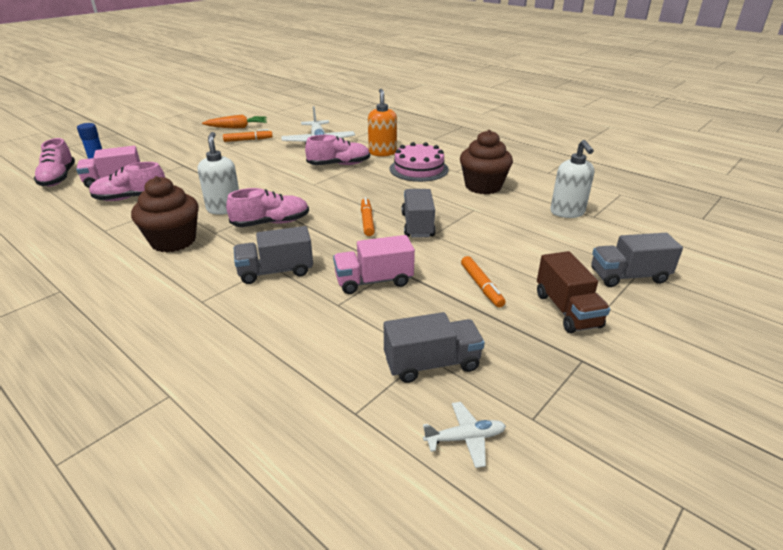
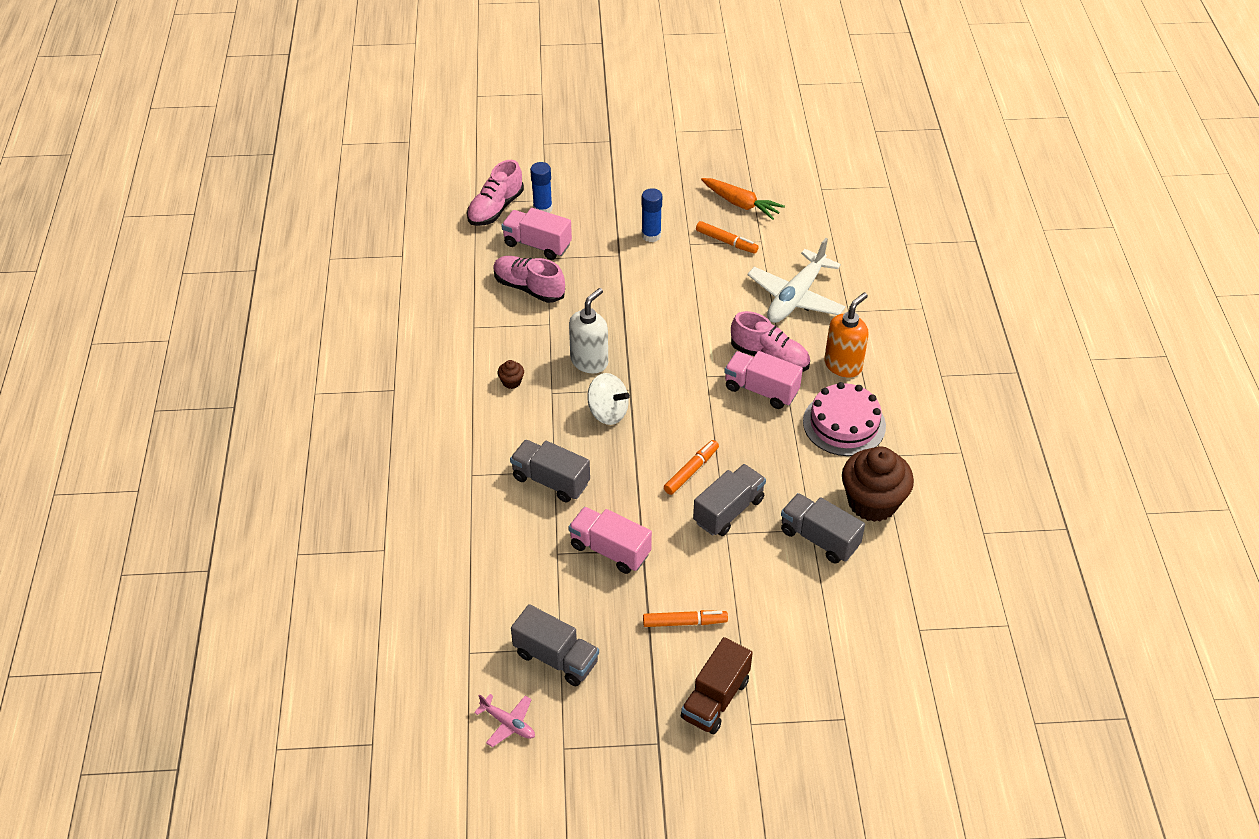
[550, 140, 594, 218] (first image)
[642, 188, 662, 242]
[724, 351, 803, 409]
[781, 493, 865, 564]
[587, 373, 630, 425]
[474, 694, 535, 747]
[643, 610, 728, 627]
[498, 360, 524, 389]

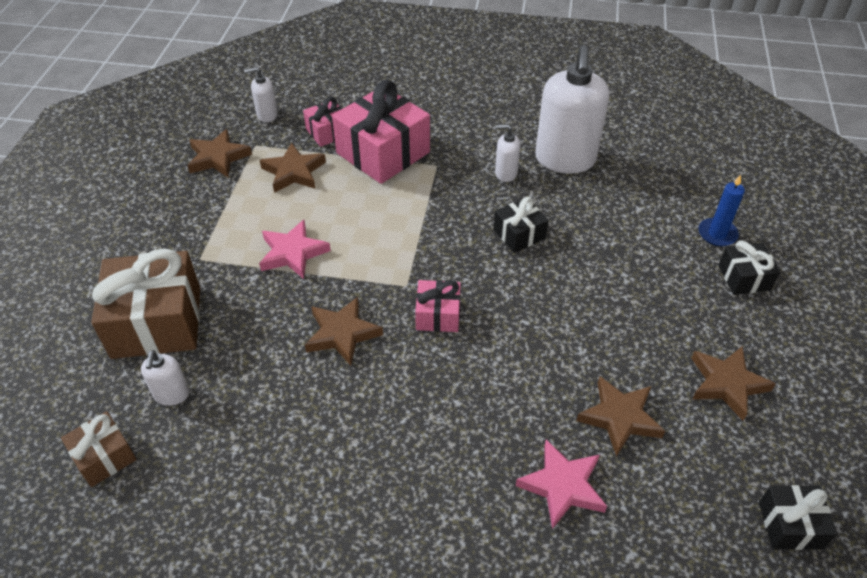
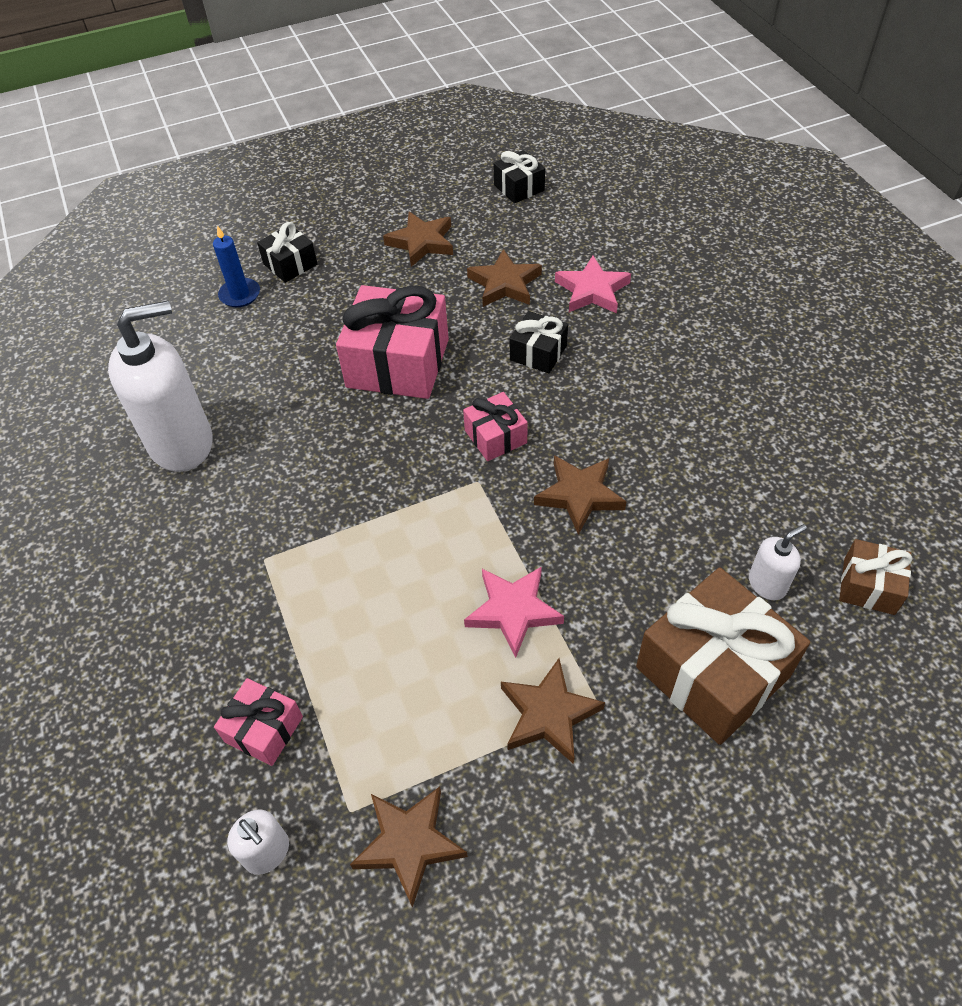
[495, 124, 520, 182] (first image)
[501, 658, 605, 764]
[336, 285, 449, 399]
[510, 311, 568, 373]

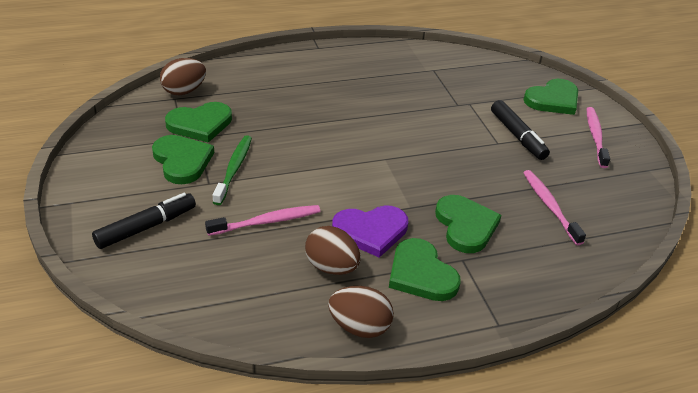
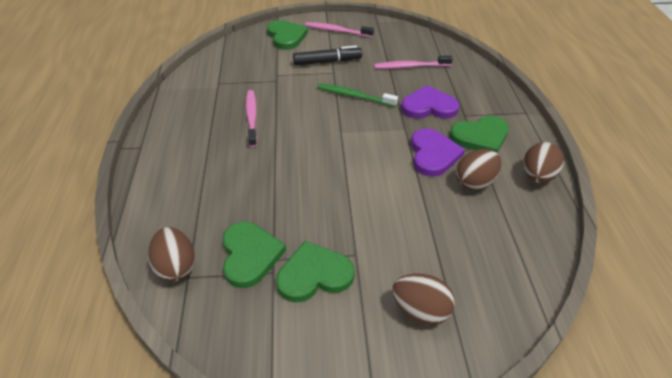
[246, 90, 257, 147]
[317, 83, 398, 107]
[392, 274, 455, 325]
[401, 85, 459, 119]

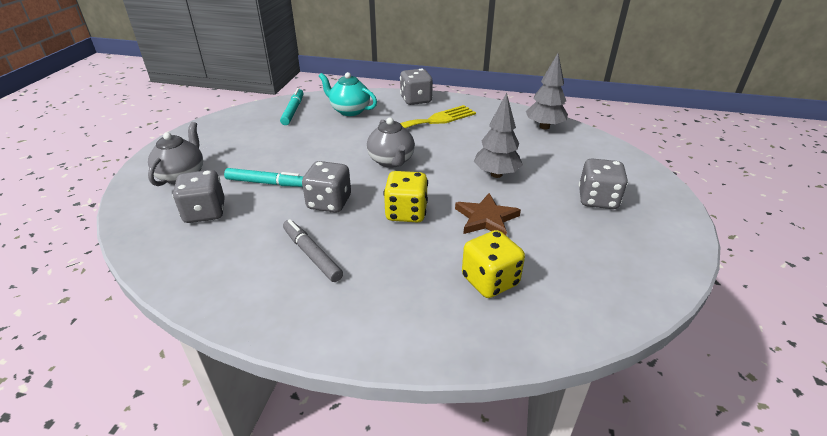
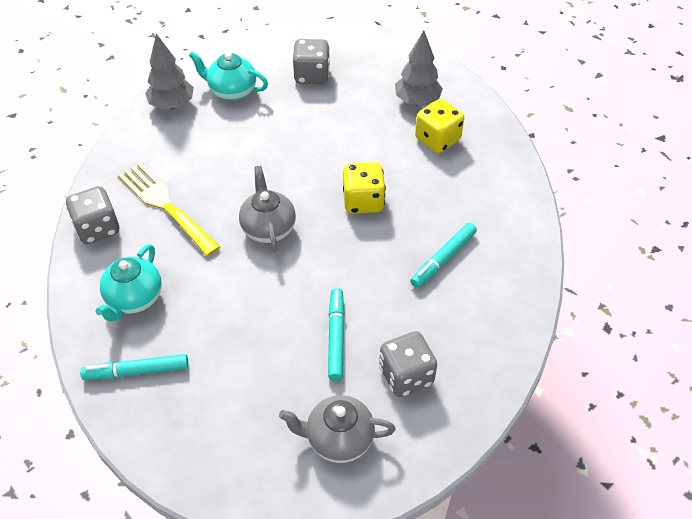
[302, 161, 351, 213] (first image)
[455, 193, 521, 235] (first image)
[189, 51, 268, 101]
[395, 30, 443, 106]
[410, 223, 477, 288]
[239, 166, 296, 252]

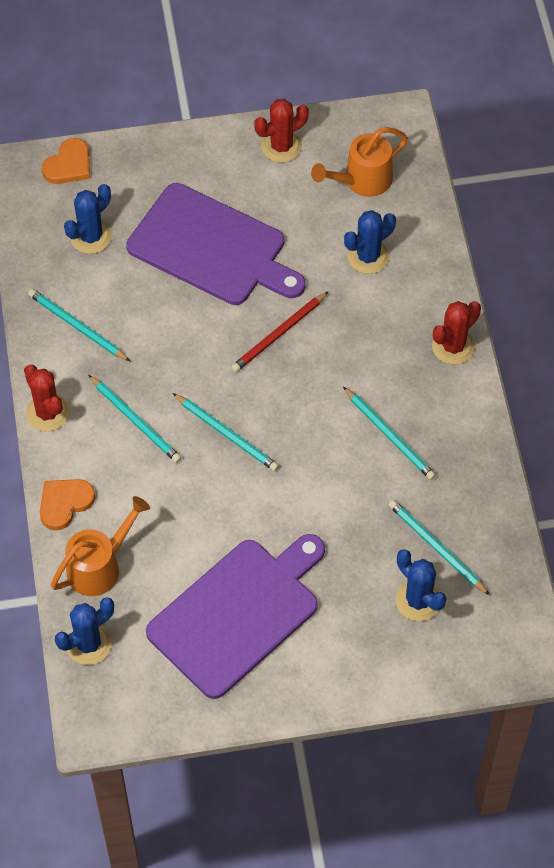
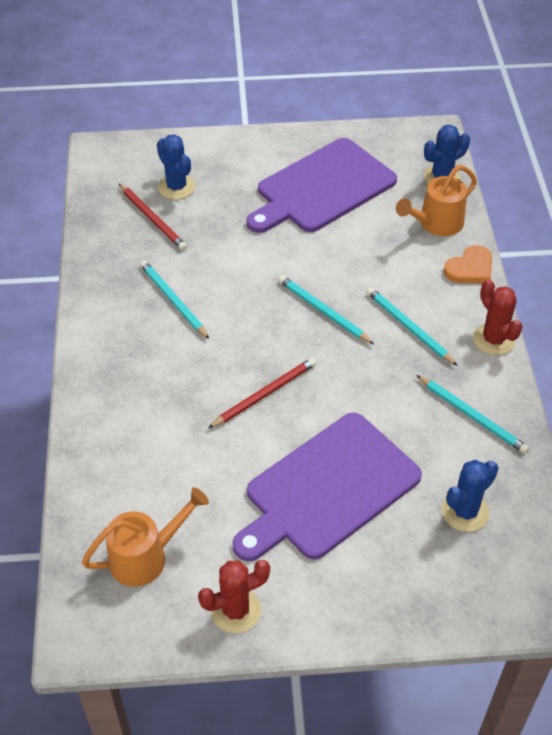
[42, 138, 90, 184] (first image)
[344, 210, 396, 274] (first image)
[432, 301, 481, 365] (first image)
[119, 184, 187, 250]
[233, 413, 422, 561]

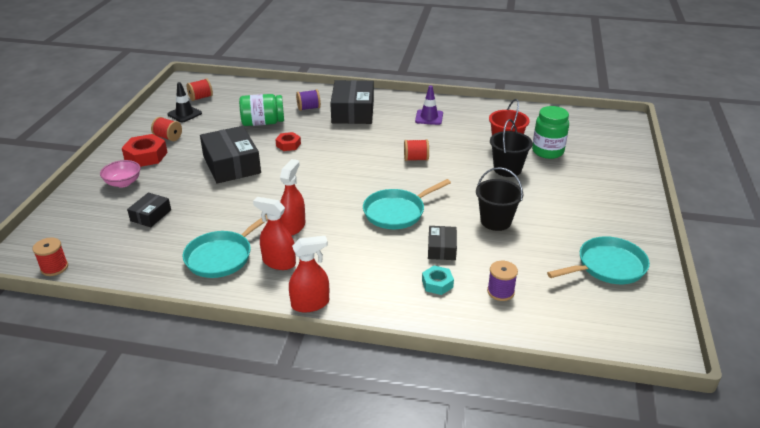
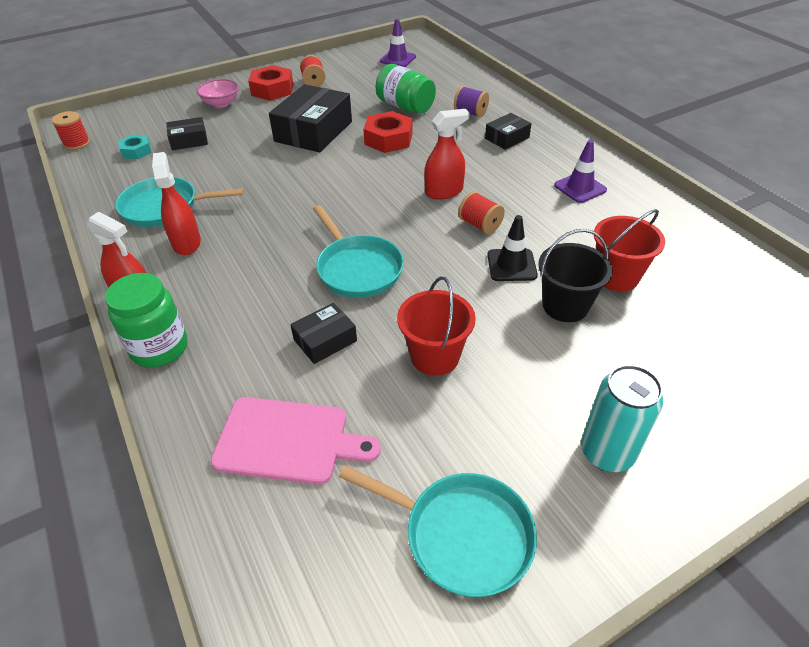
[581, 365, 663, 472]
[487, 215, 538, 281]
[424, 109, 469, 200]
[118, 135, 152, 159]
[105, 273, 188, 368]
[380, 19, 416, 67]
[210, 397, 381, 485]
[397, 276, 476, 376]
[313, 205, 404, 298]
[363, 111, 412, 153]
[485, 113, 532, 150]

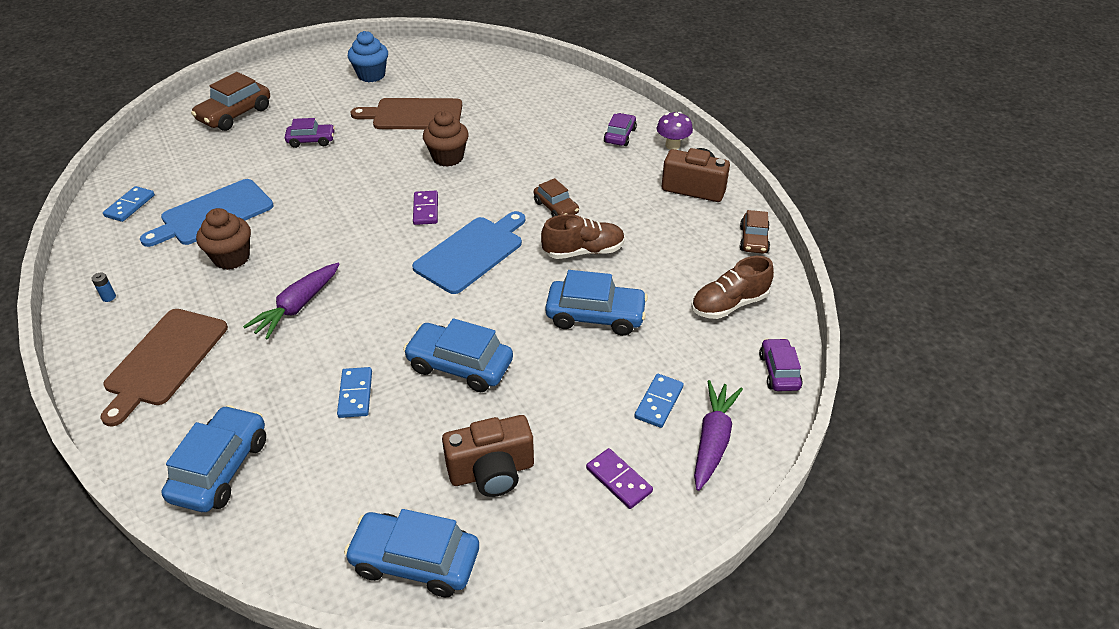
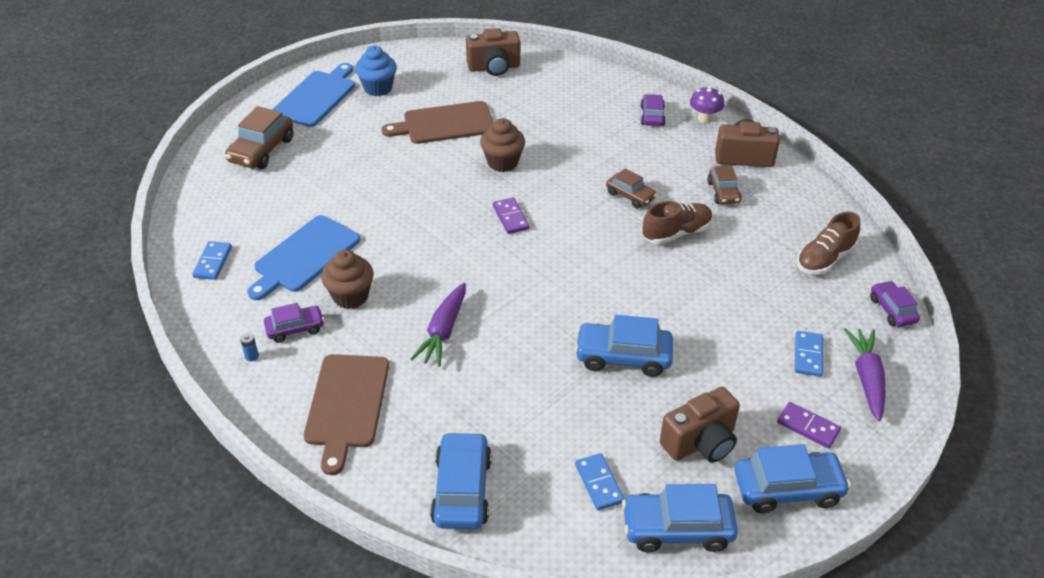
[466, 28, 520, 76]
[264, 303, 324, 343]
[575, 453, 624, 510]
[272, 63, 355, 127]
[735, 444, 851, 514]
[707, 165, 742, 204]

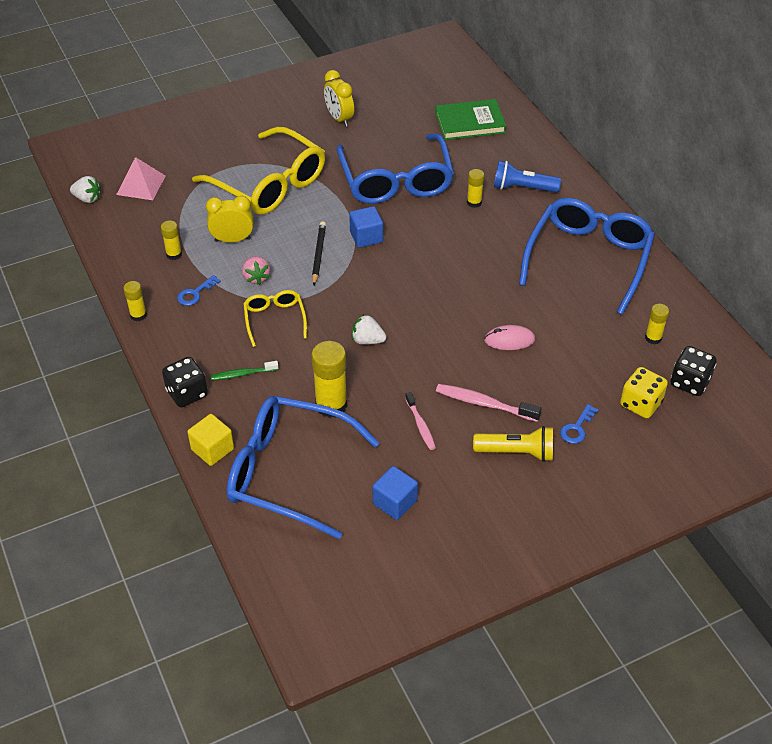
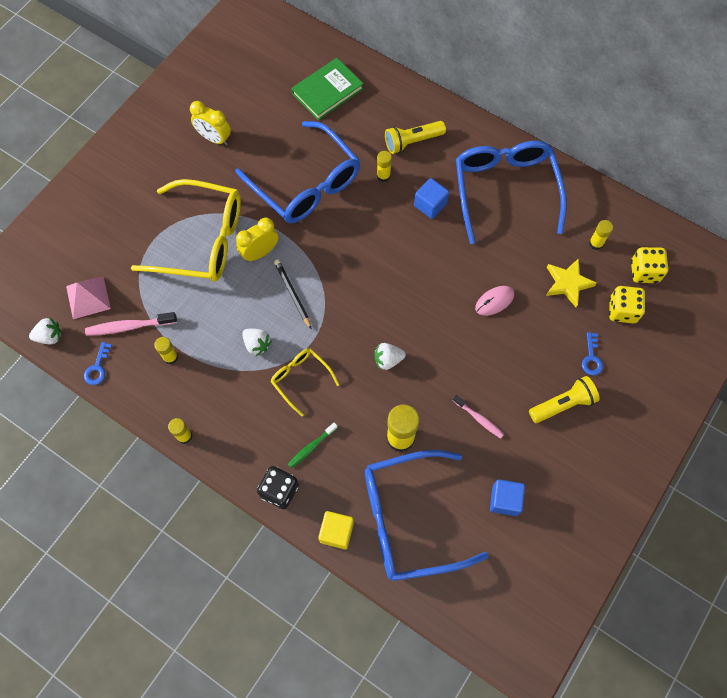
[546, 258, 597, 307]
[84, 342, 112, 385]
[236, 218, 279, 262]
[414, 178, 449, 219]
[85, 312, 177, 336]
[242, 329, 272, 356]
[385, 121, 446, 154]
[631, 247, 668, 283]

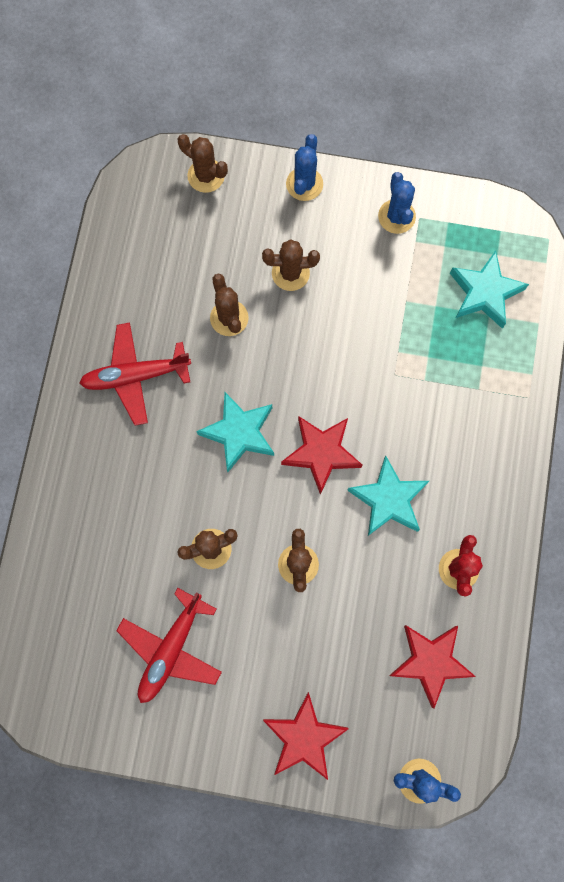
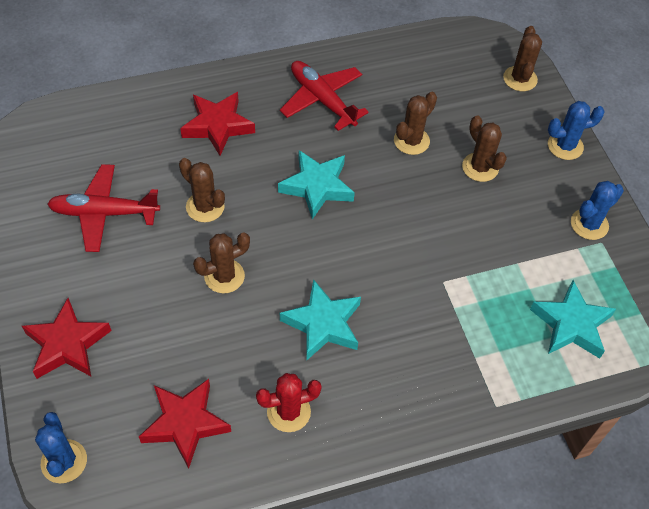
[180, 92, 255, 156]

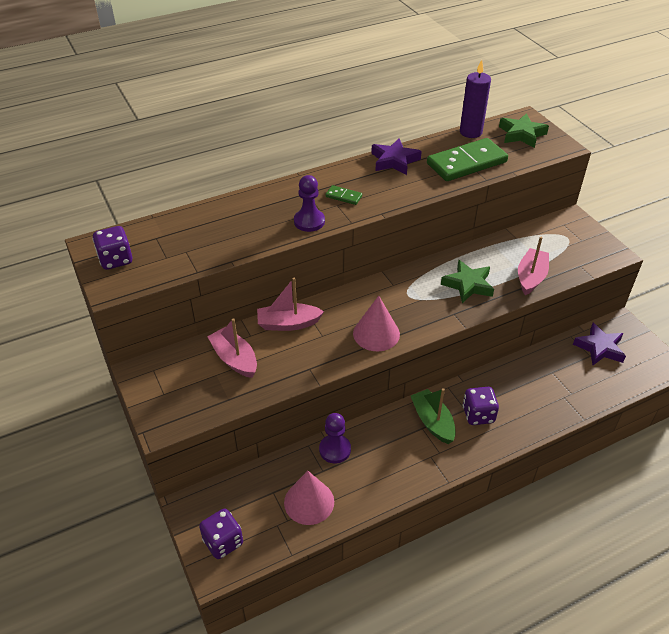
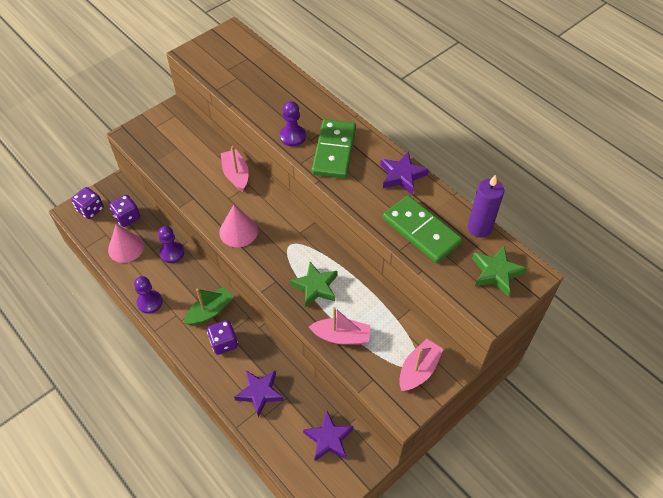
[134, 276, 163, 314]
[234, 371, 284, 418]
[109, 195, 140, 227]
[399, 339, 443, 392]
[312, 119, 356, 179]

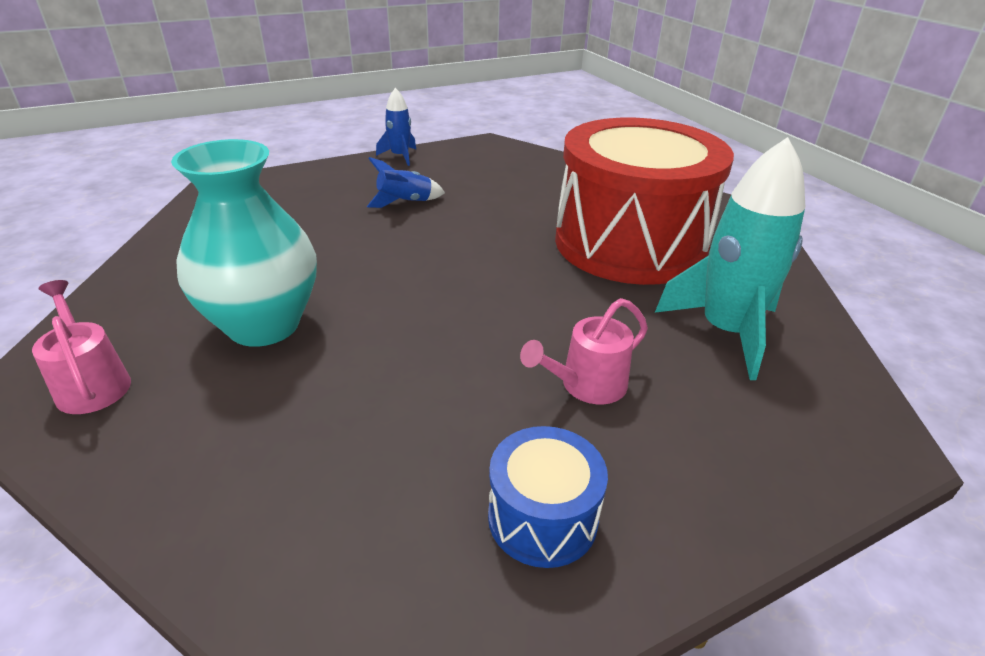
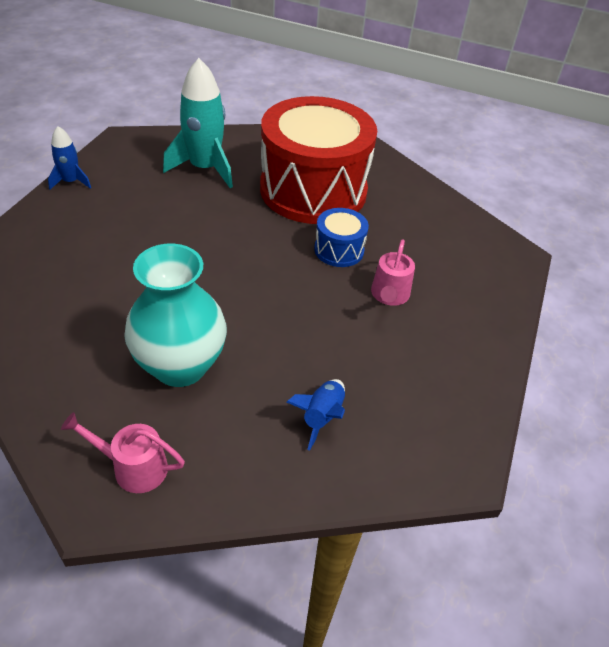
[287, 379, 345, 451]
[314, 208, 369, 267]
[163, 58, 233, 188]

